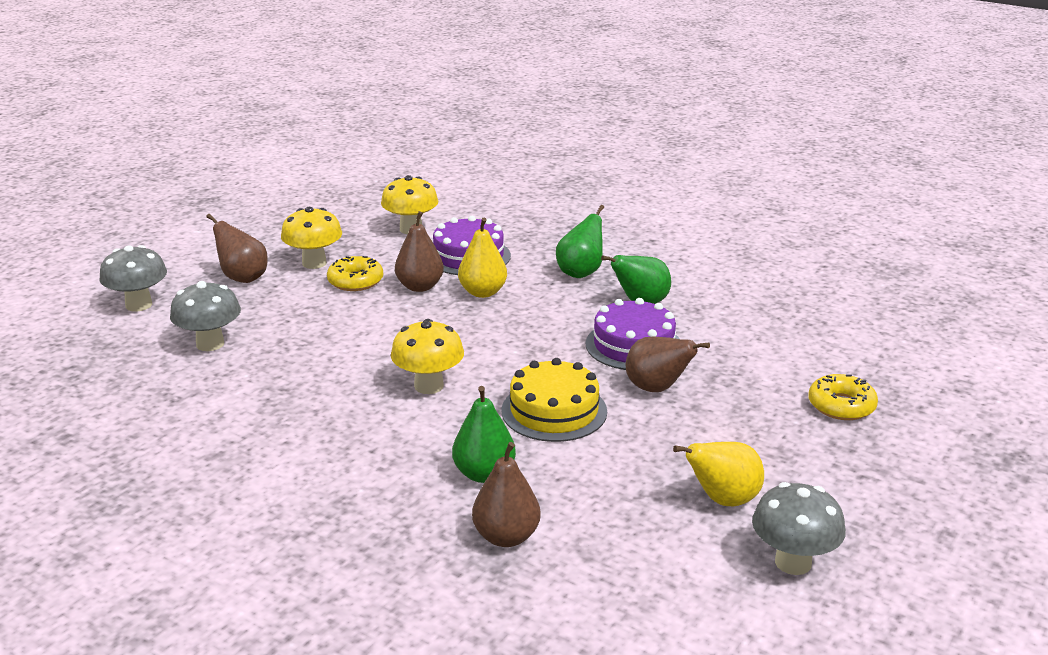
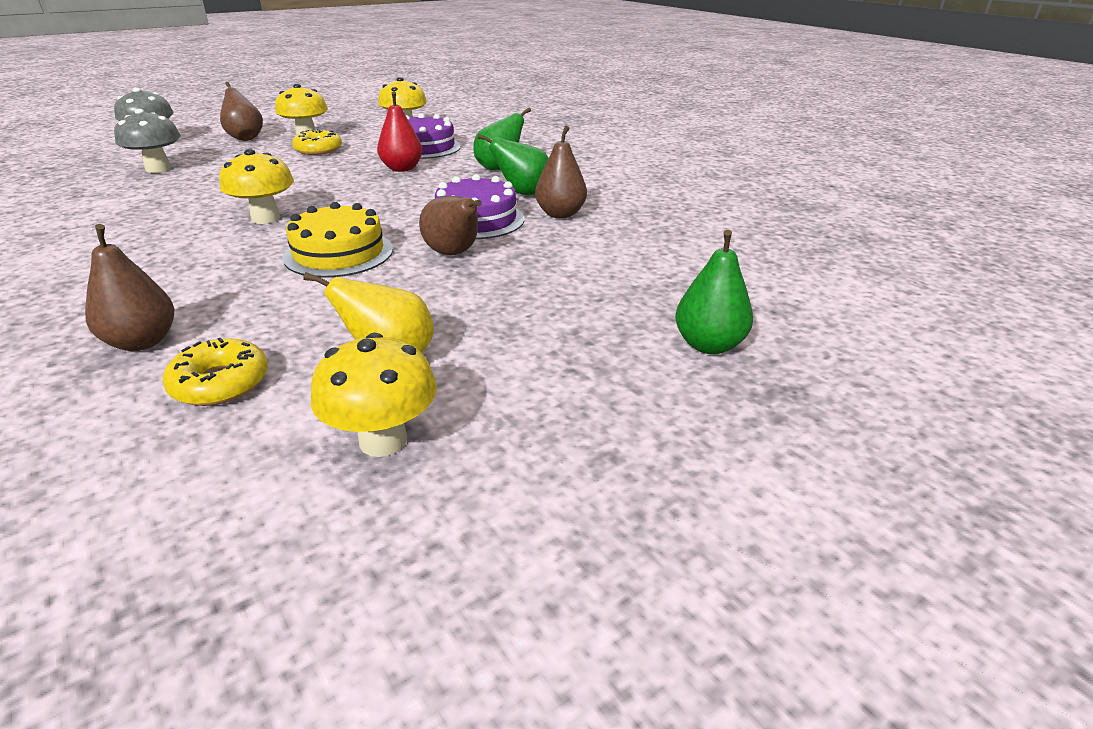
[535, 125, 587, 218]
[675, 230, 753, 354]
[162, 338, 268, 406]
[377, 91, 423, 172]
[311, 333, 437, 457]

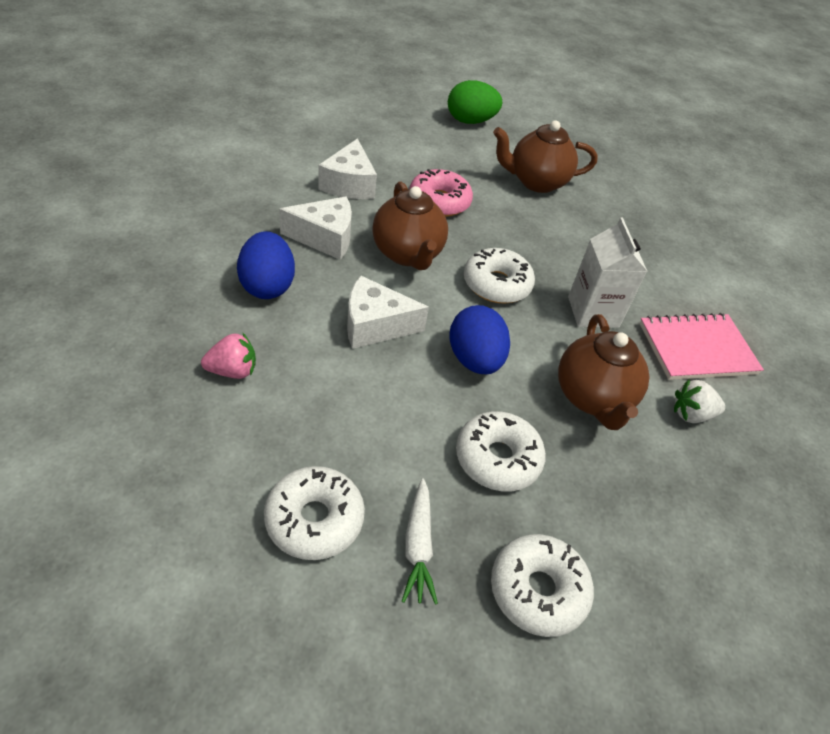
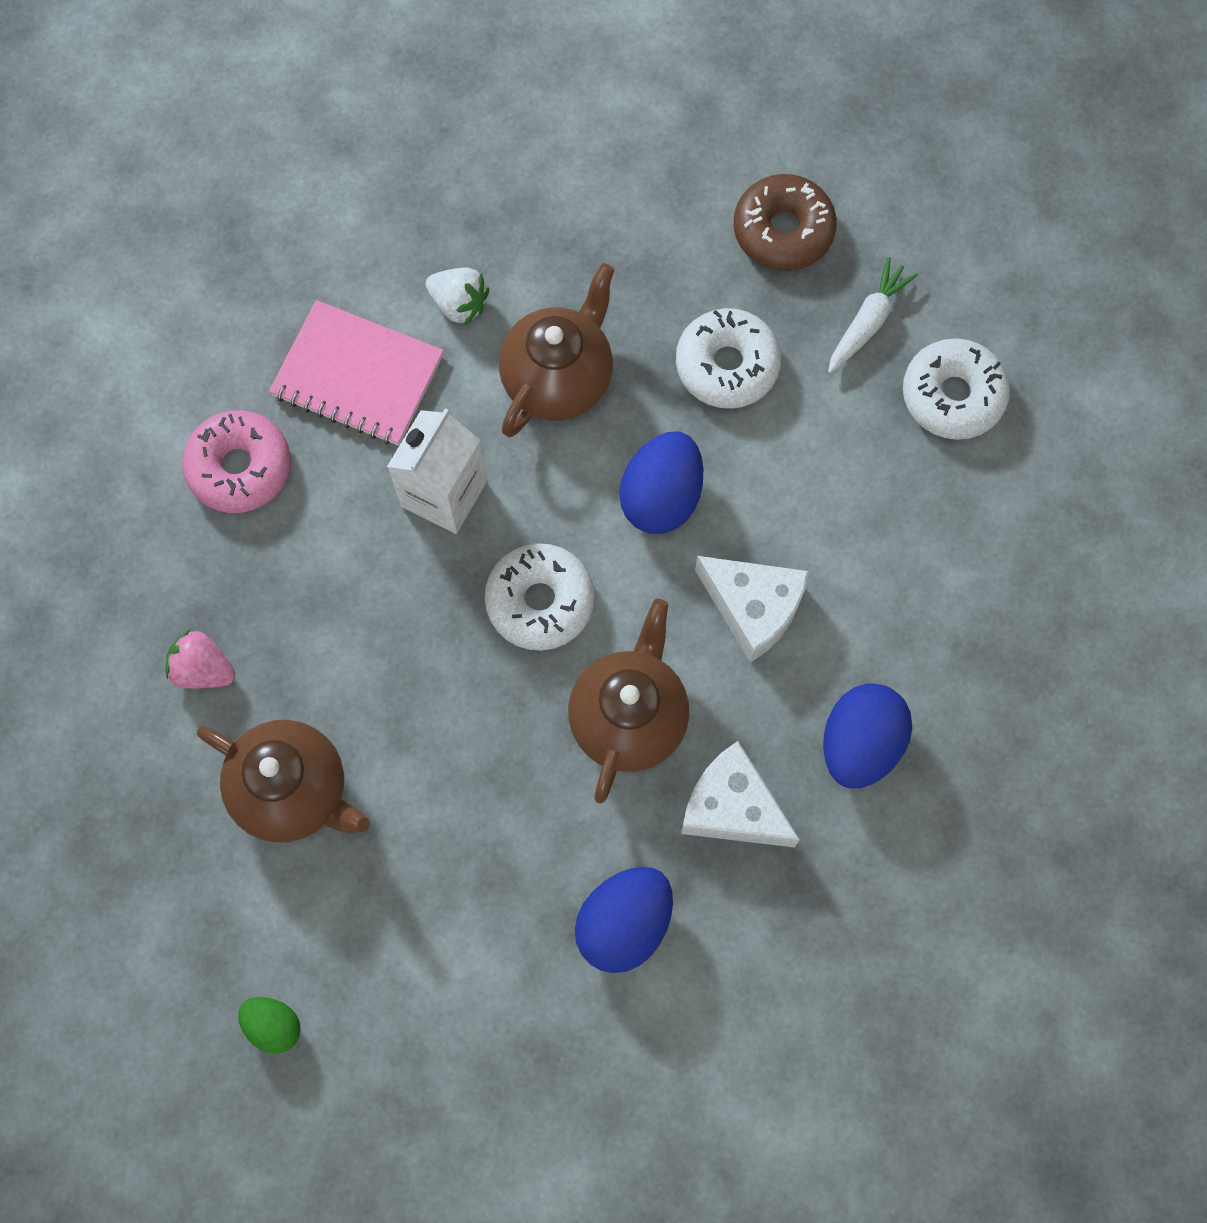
[166, 629, 235, 689]
[182, 410, 291, 513]
[575, 867, 673, 973]
[734, 174, 837, 271]
[238, 997, 301, 1054]

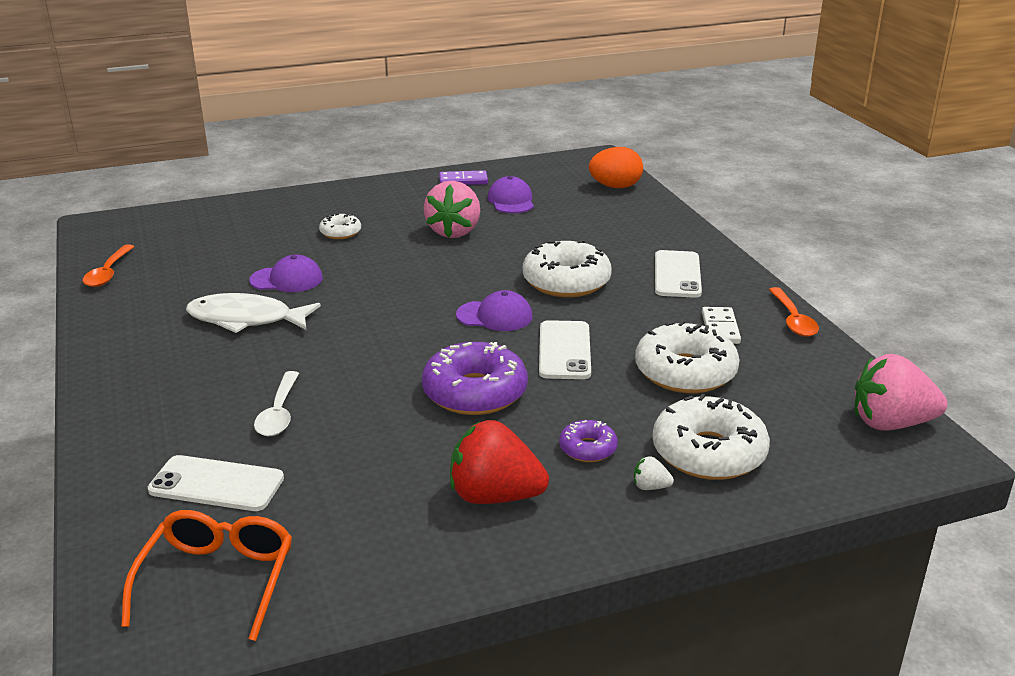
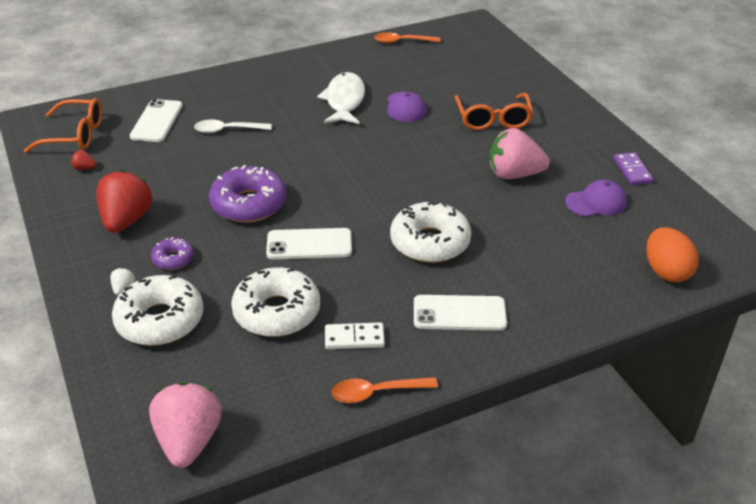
[456, 290, 533, 331] (first image)
[71, 150, 96, 170]
[455, 93, 533, 130]

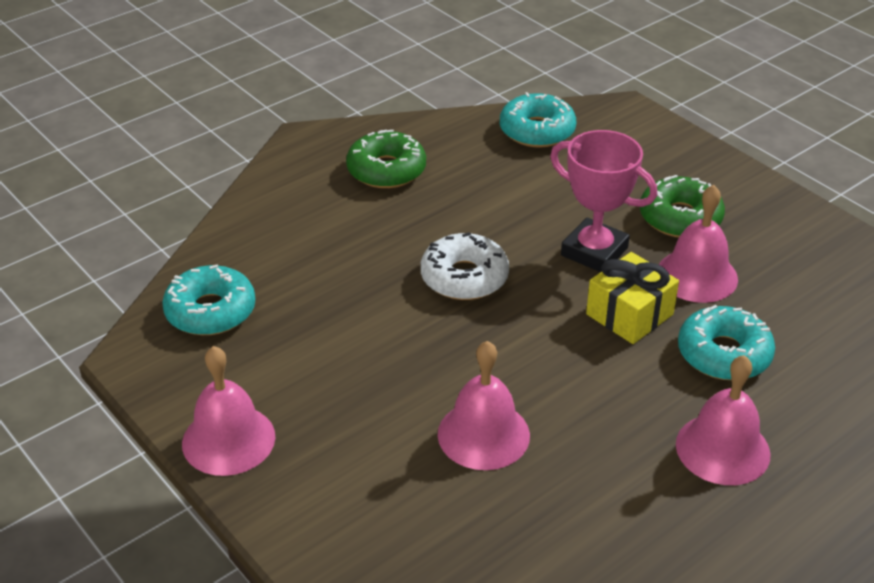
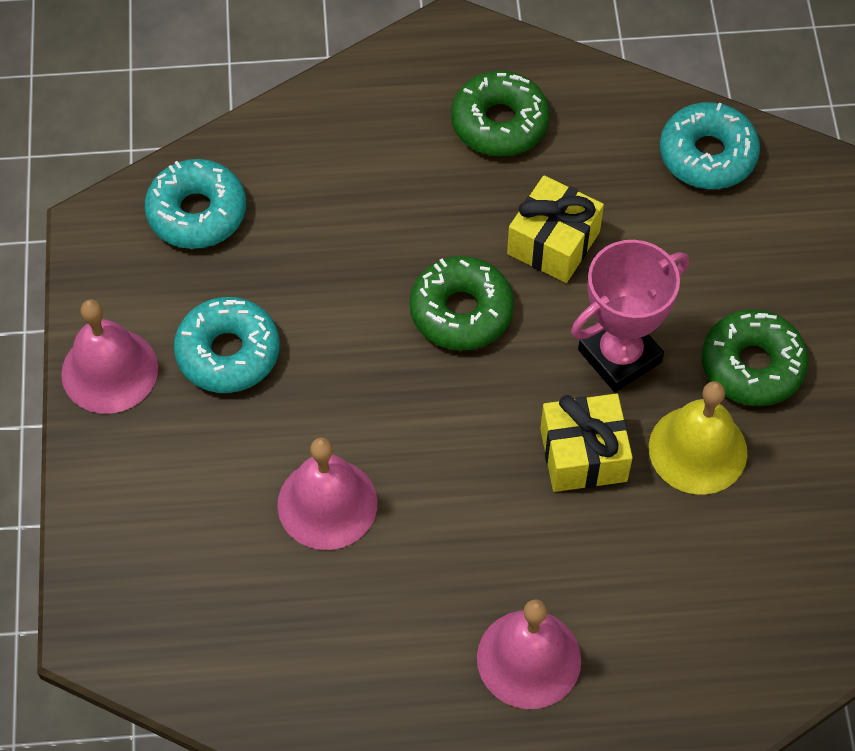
[507, 175, 604, 283]
[174, 297, 280, 393]
[410, 256, 514, 351]
[649, 381, 747, 495]
[571, 240, 689, 392]

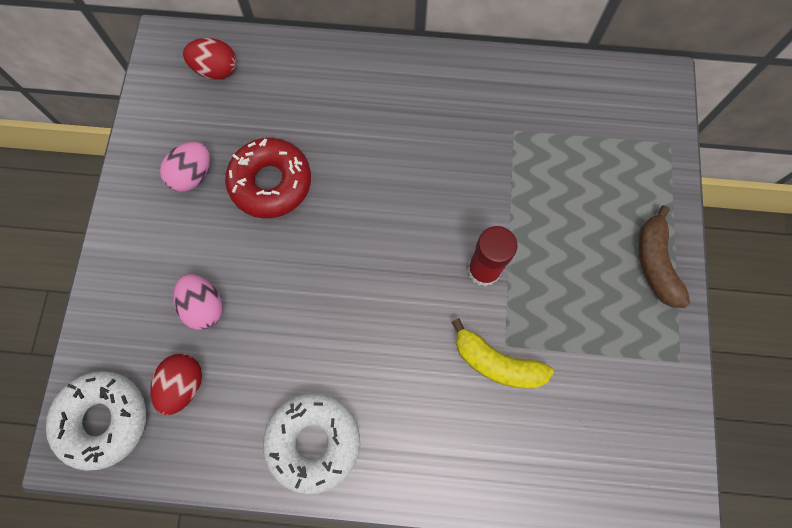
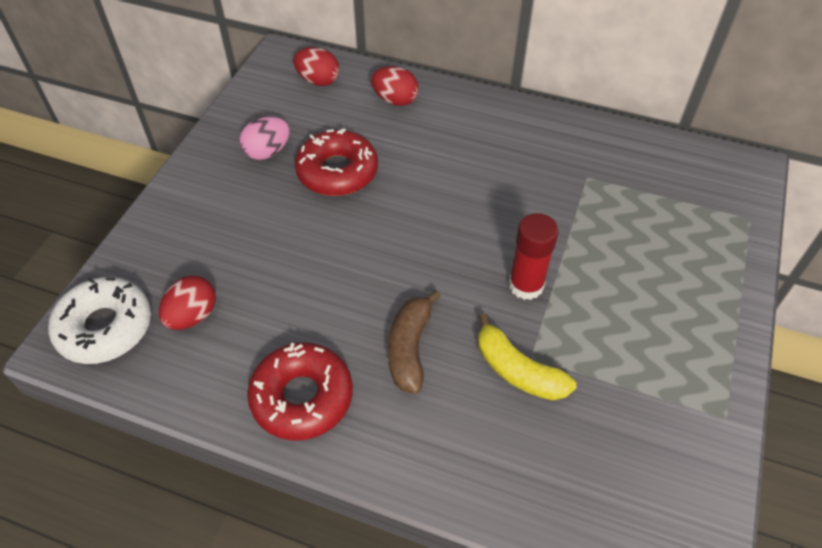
[173, 274, 223, 330] (first image)
[371, 66, 418, 106]
[388, 290, 441, 394]
[247, 343, 353, 440]

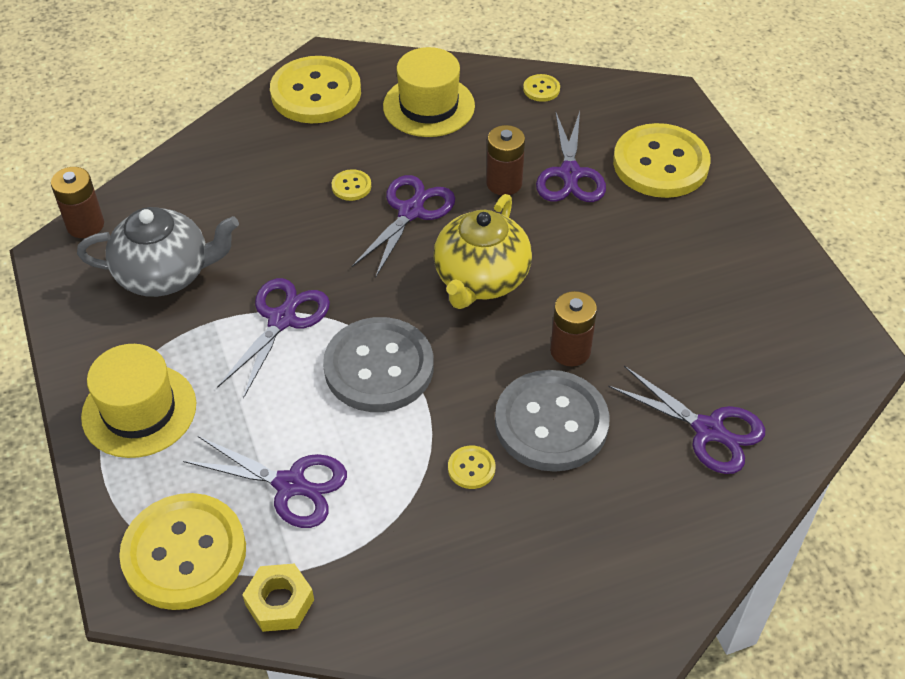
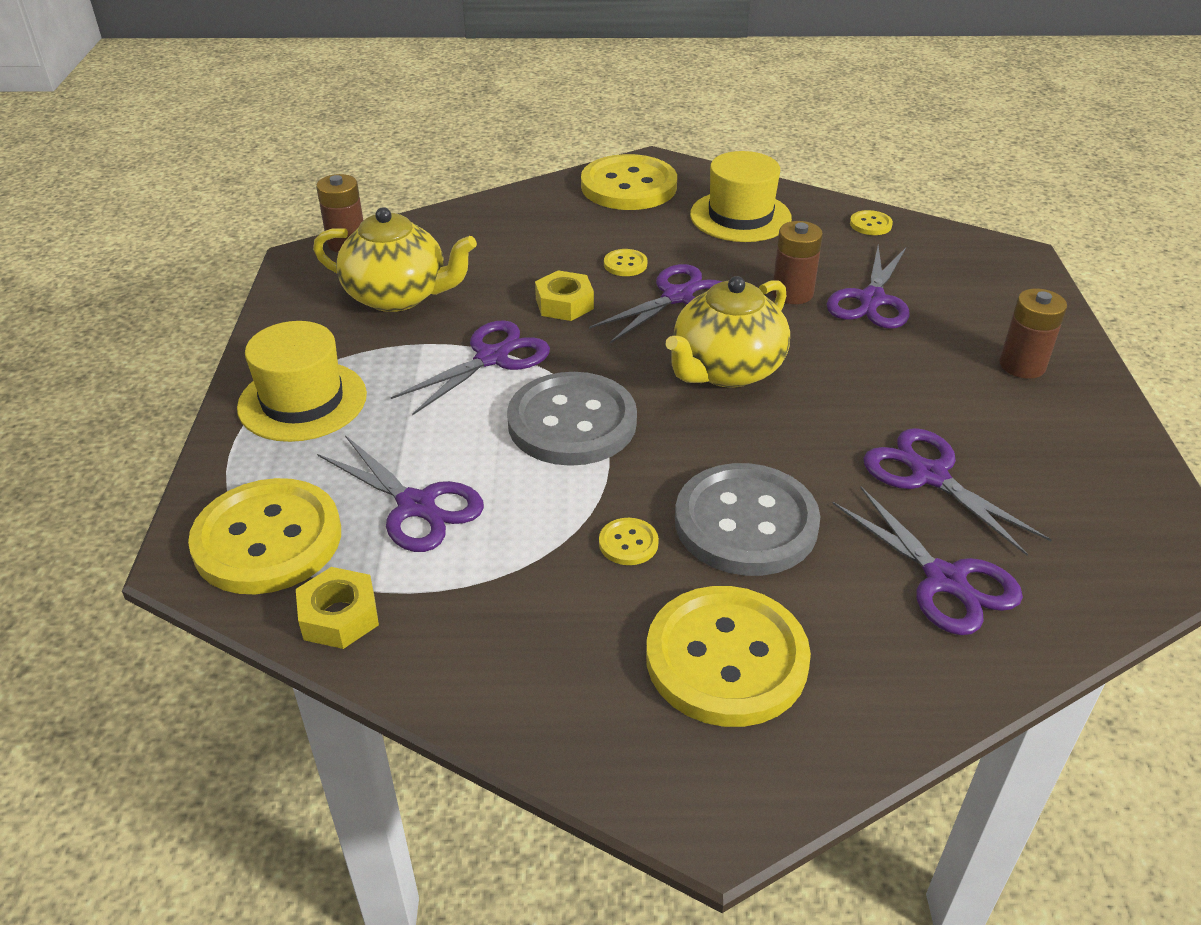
[535, 270, 594, 321]
[863, 428, 1052, 556]
[999, 288, 1067, 379]
[646, 586, 811, 727]
[313, 207, 477, 312]

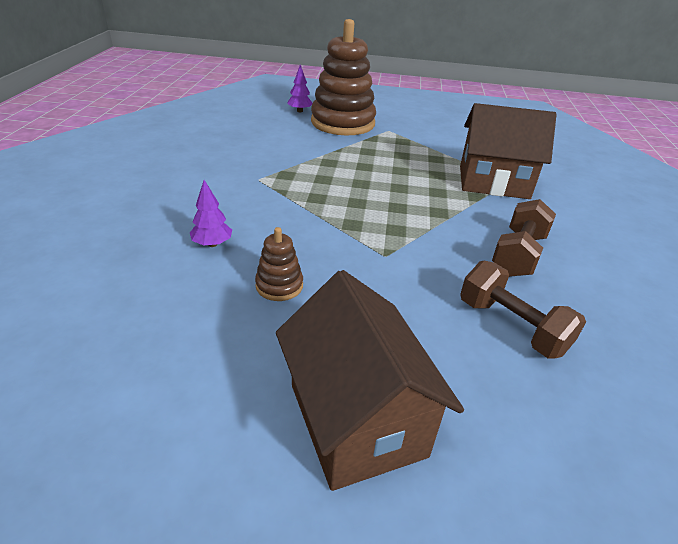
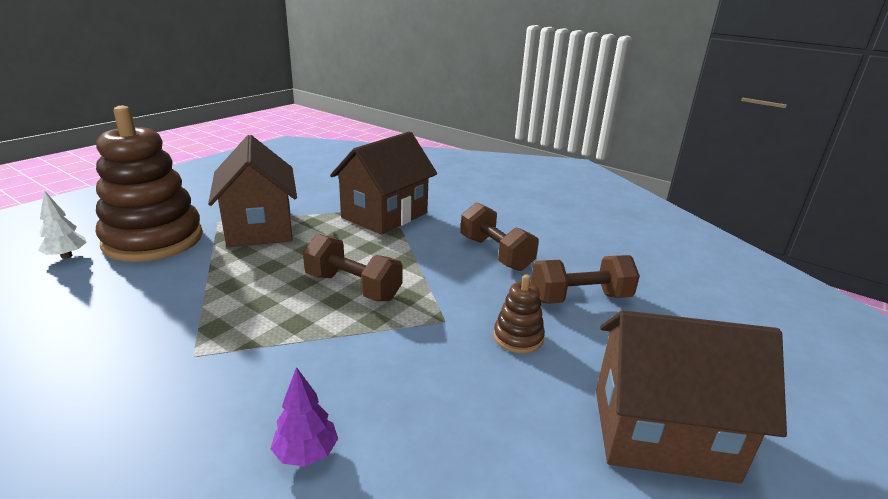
[208, 135, 297, 247]
[303, 234, 403, 301]
[493, 275, 545, 353]
[38, 190, 87, 259]

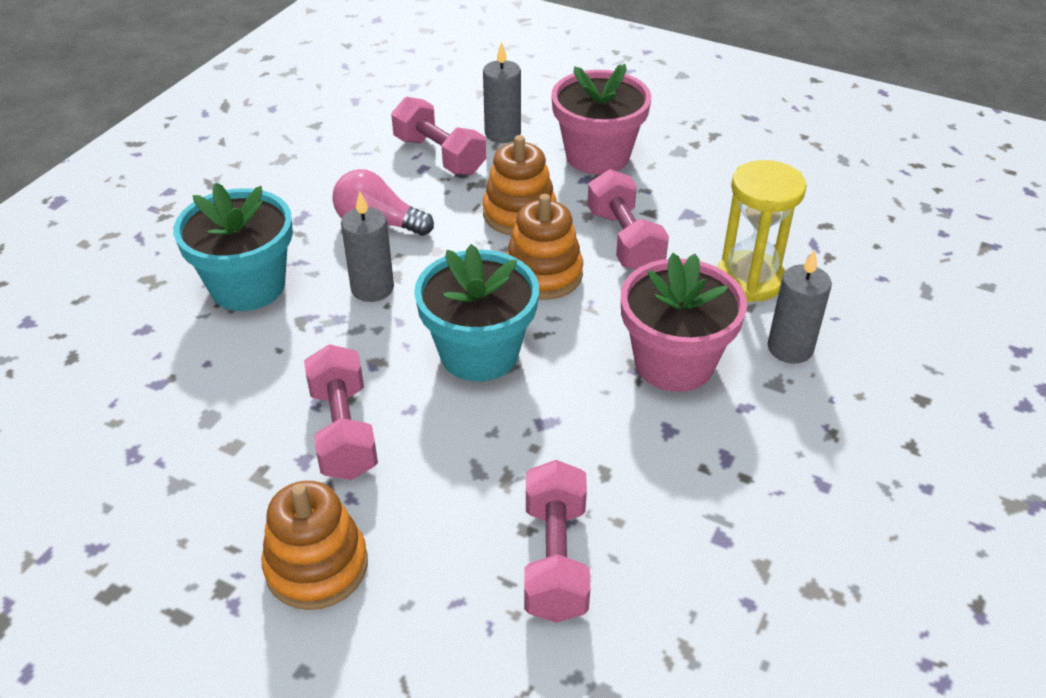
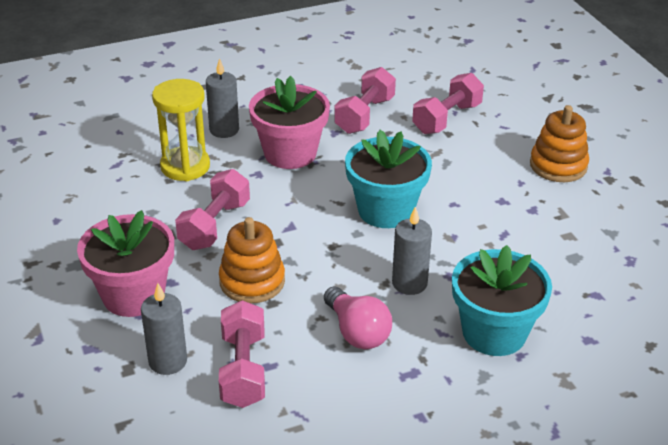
[506, 194, 583, 300] (first image)
[334, 67, 396, 134]

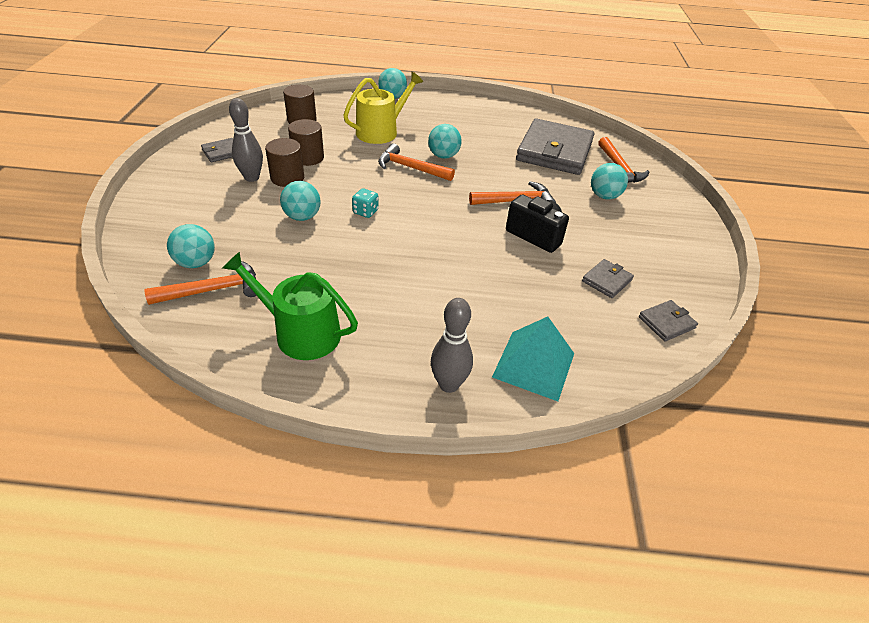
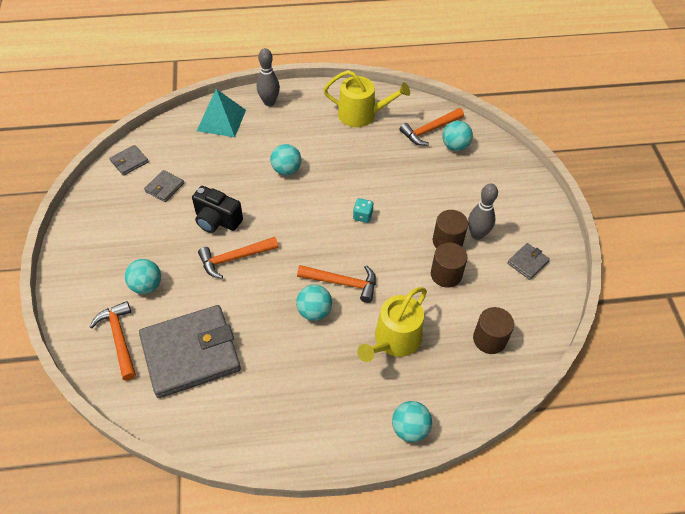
[270, 144, 301, 175]
[323, 70, 410, 127]
[139, 305, 241, 398]

